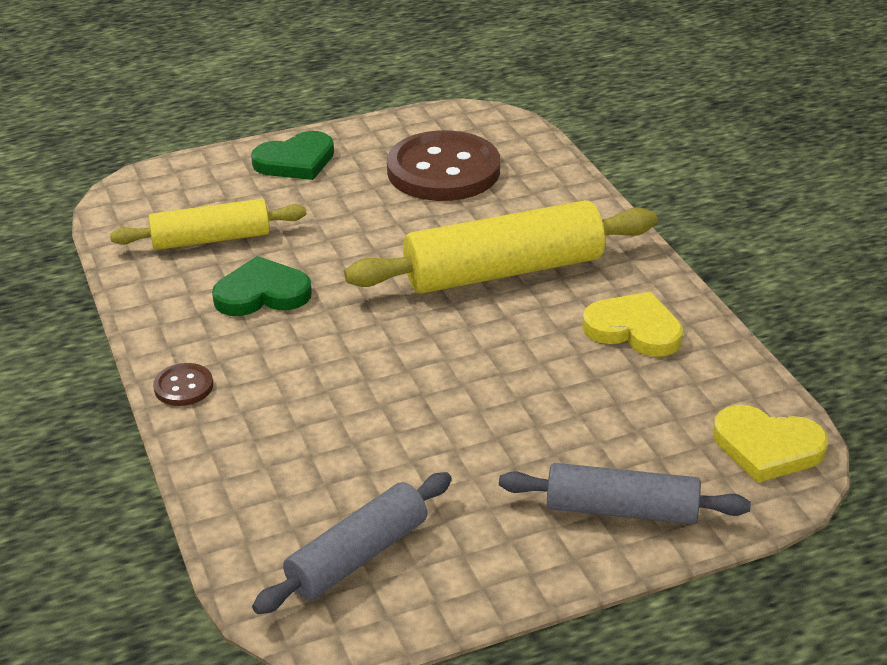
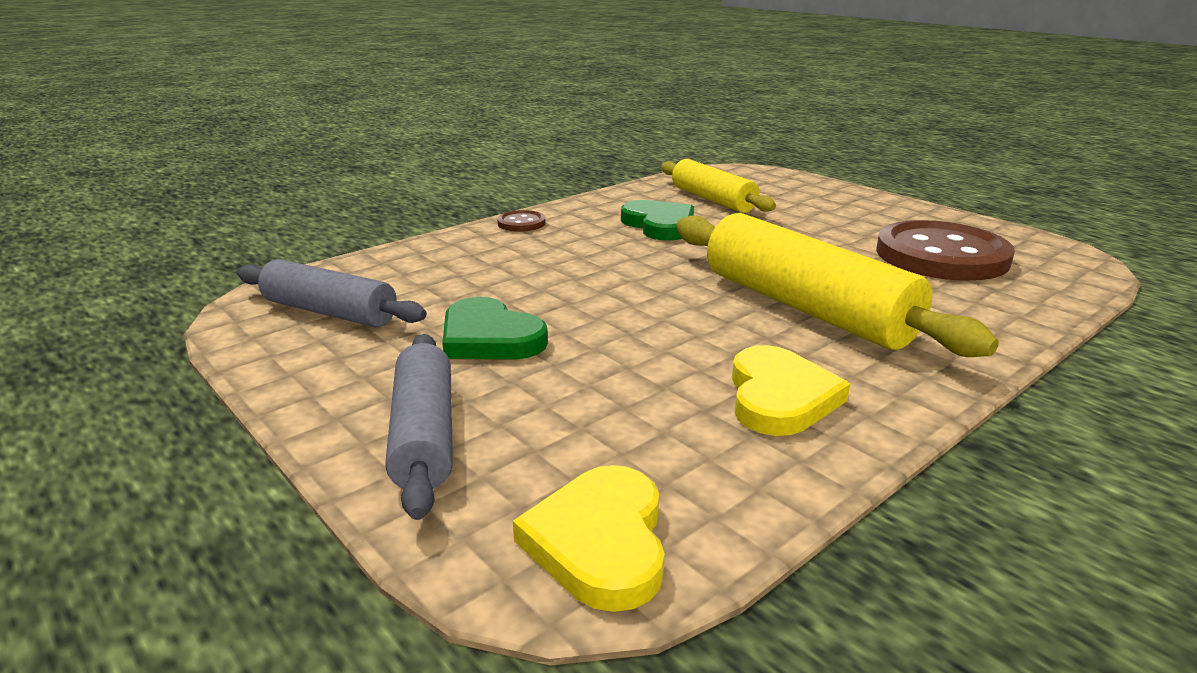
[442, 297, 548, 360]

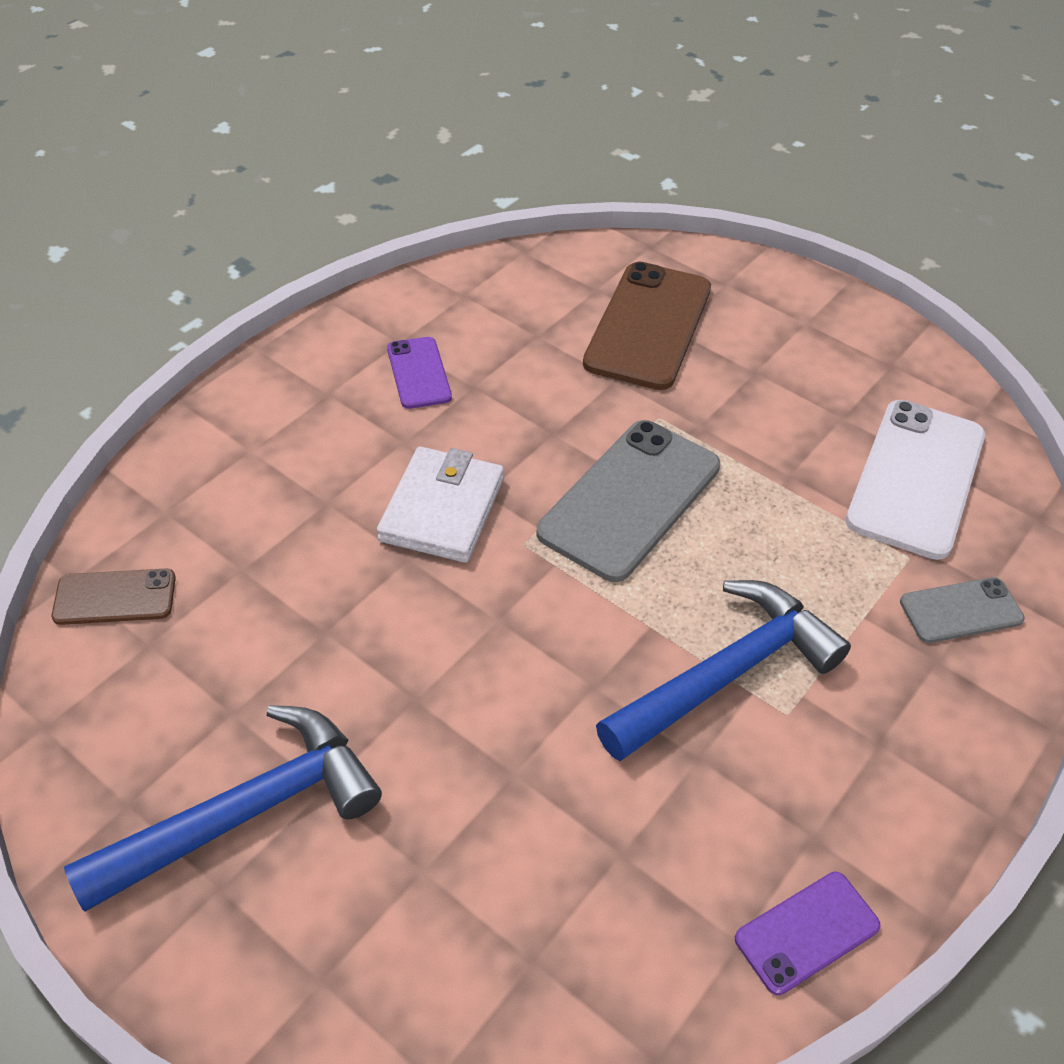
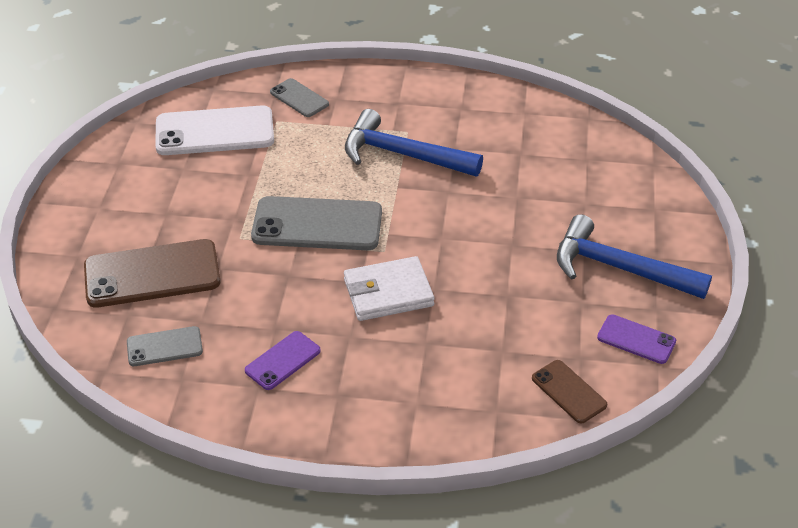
[597, 314, 676, 364]
[127, 326, 203, 366]

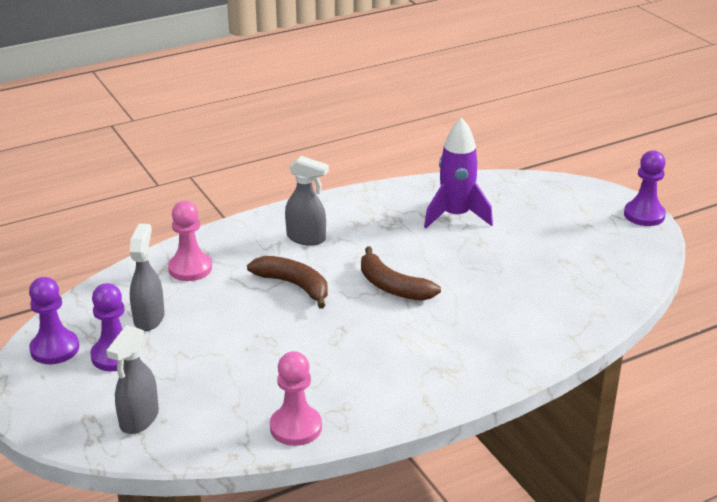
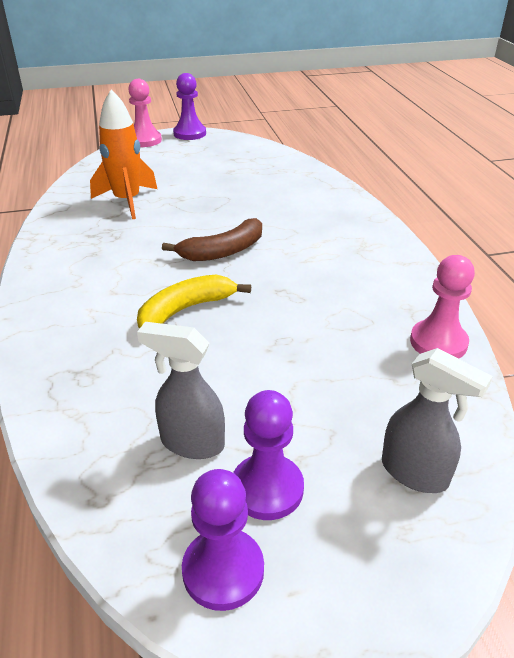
[128, 79, 162, 147]
[137, 274, 251, 329]
[285, 156, 329, 246] (first image)
[90, 90, 157, 219]

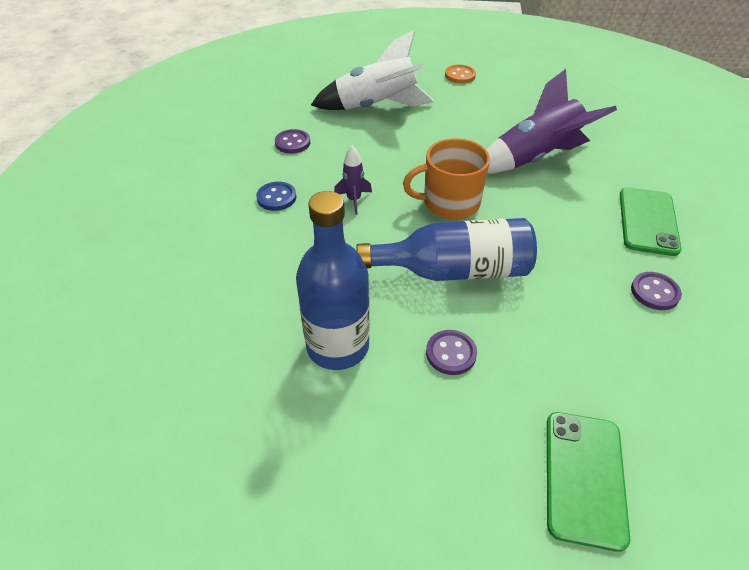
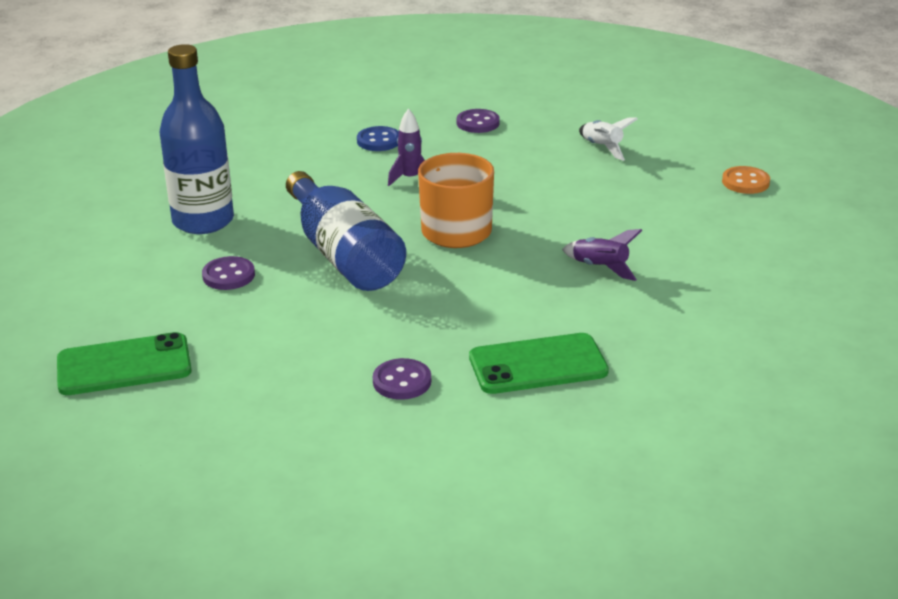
[579, 117, 638, 161]
[562, 229, 642, 281]

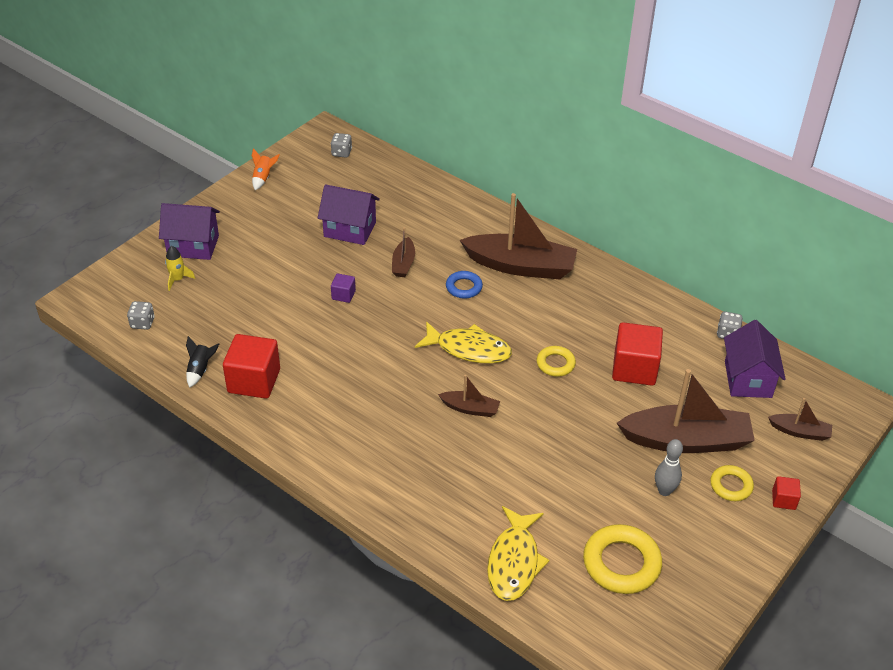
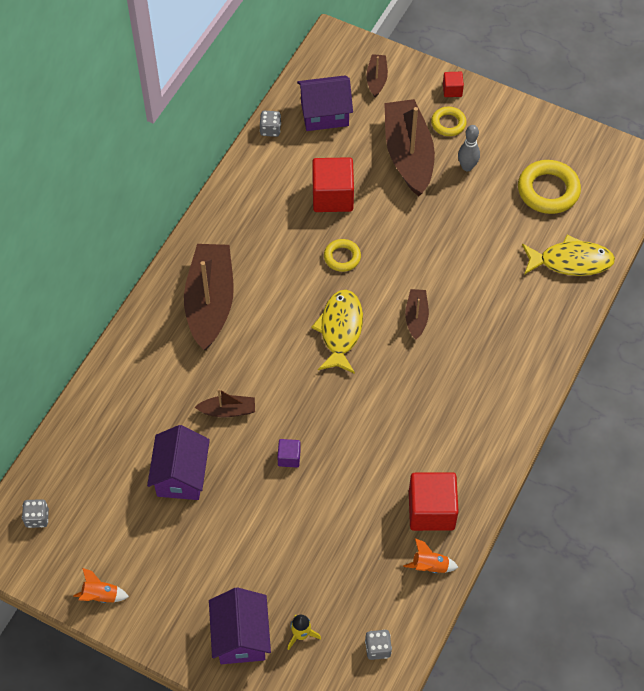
[403, 538, 458, 573]
[446, 271, 483, 299] (first image)

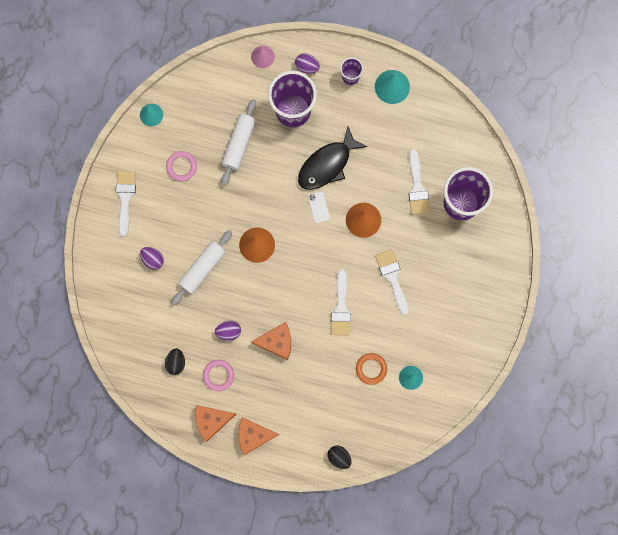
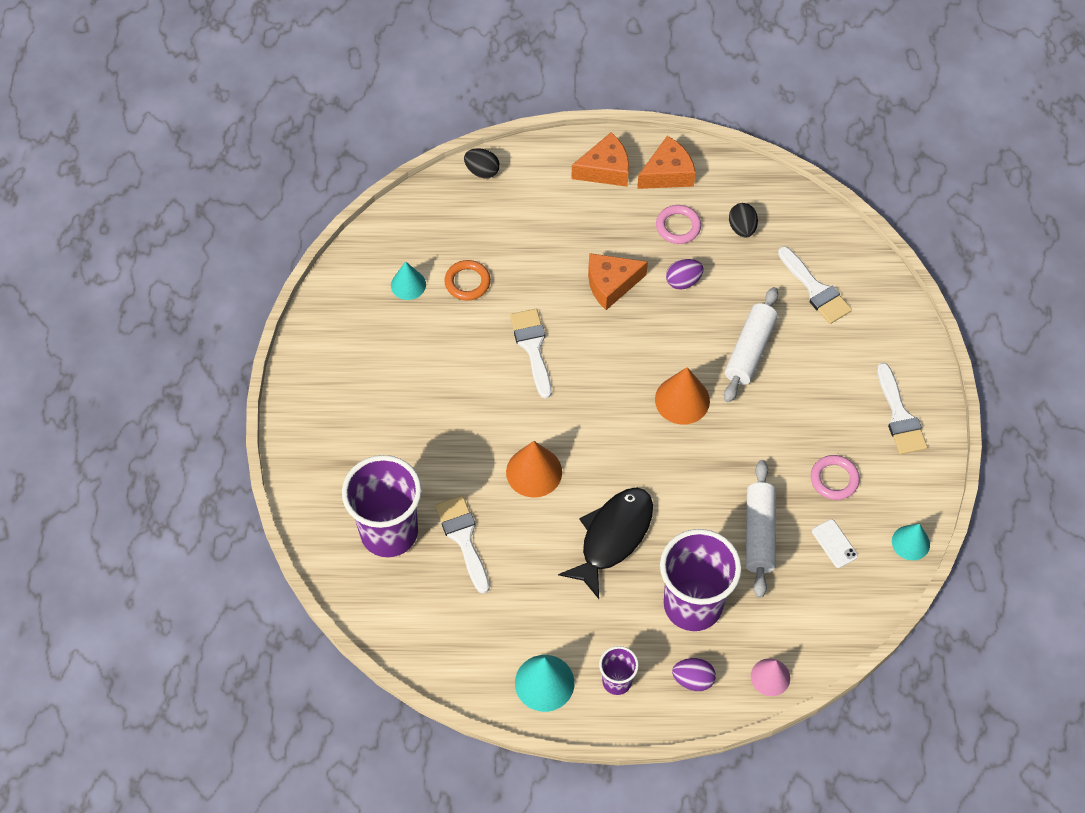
[140, 247, 164, 270] (first image)
[812, 519, 858, 568]
[778, 246, 852, 324]

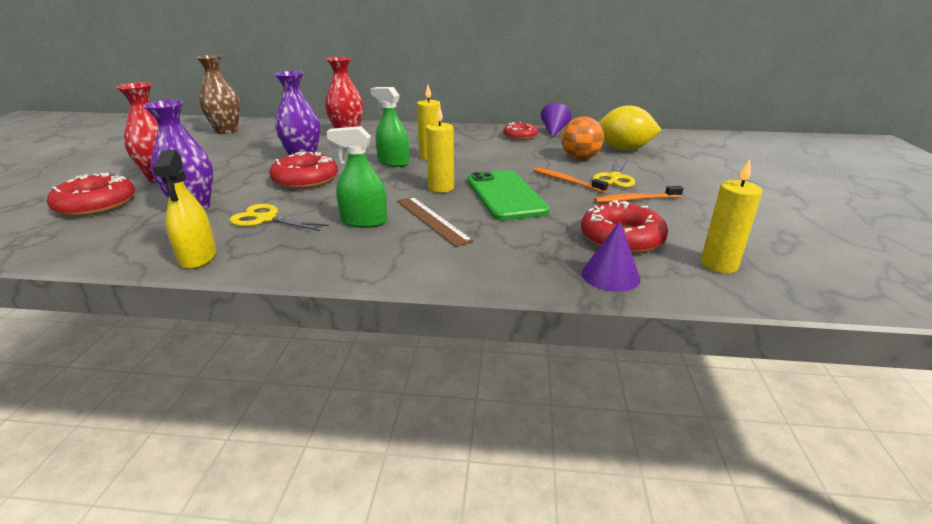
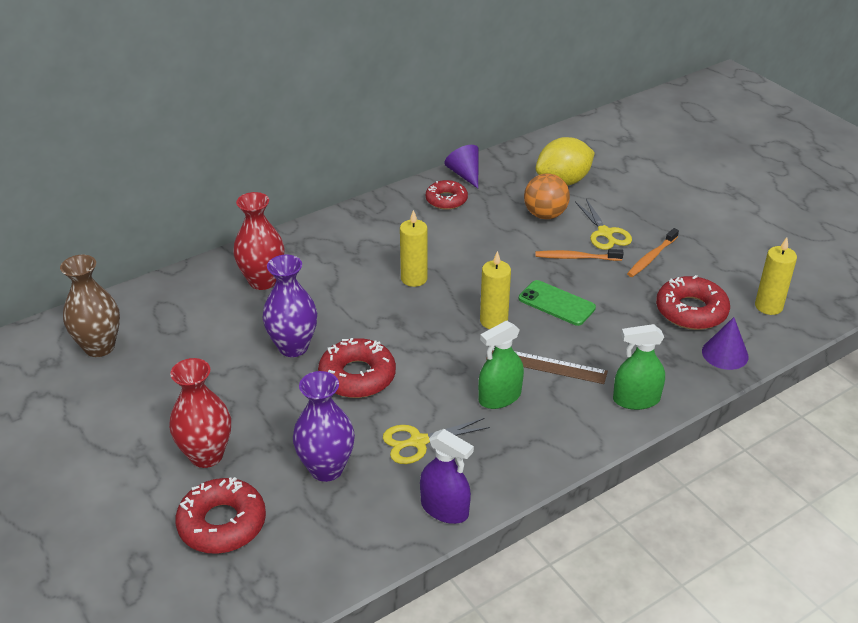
[420, 429, 474, 524]
[613, 324, 665, 410]
[519, 280, 596, 326]

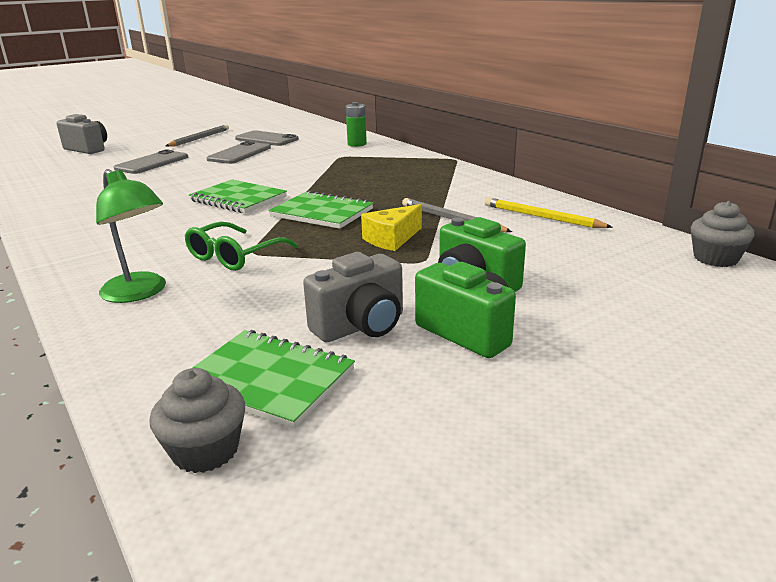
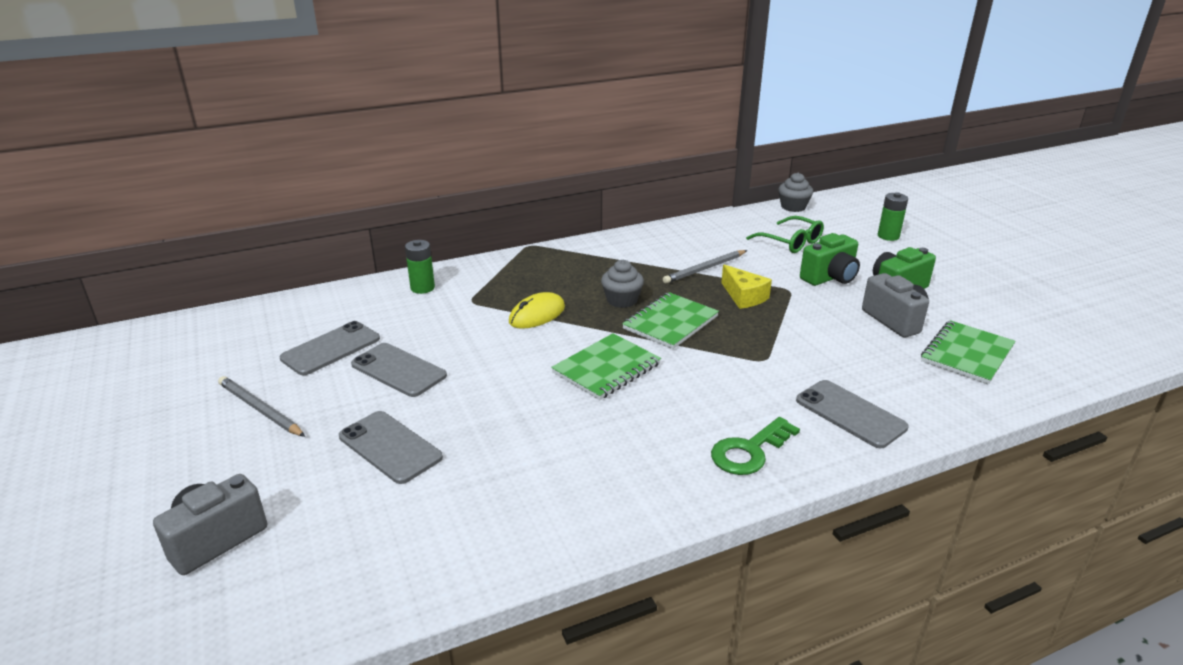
[796, 380, 909, 448]
[601, 260, 644, 308]
[746, 216, 824, 253]
[485, 198, 612, 228] (first image)
[509, 292, 565, 329]
[711, 417, 800, 475]
[878, 192, 908, 241]

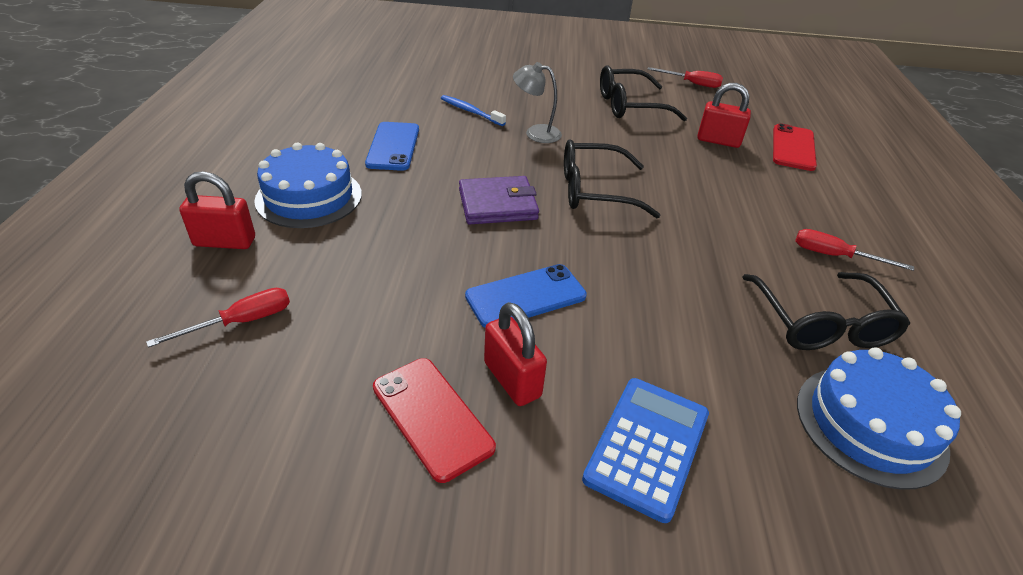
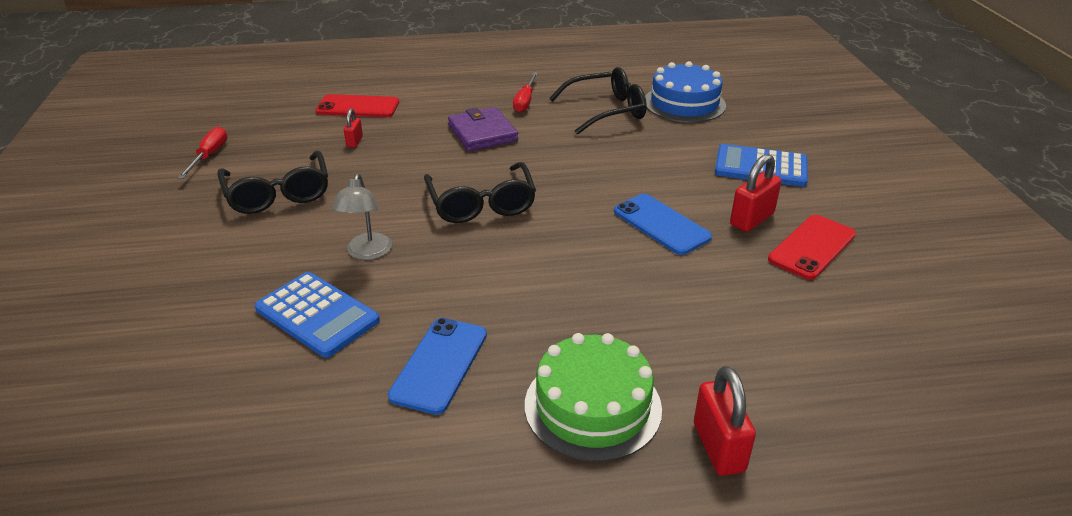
[146, 288, 290, 348] (first image)
[525, 333, 662, 462]
[388, 318, 487, 415]
[255, 272, 380, 358]
[448, 107, 518, 151]
[344, 109, 363, 147]

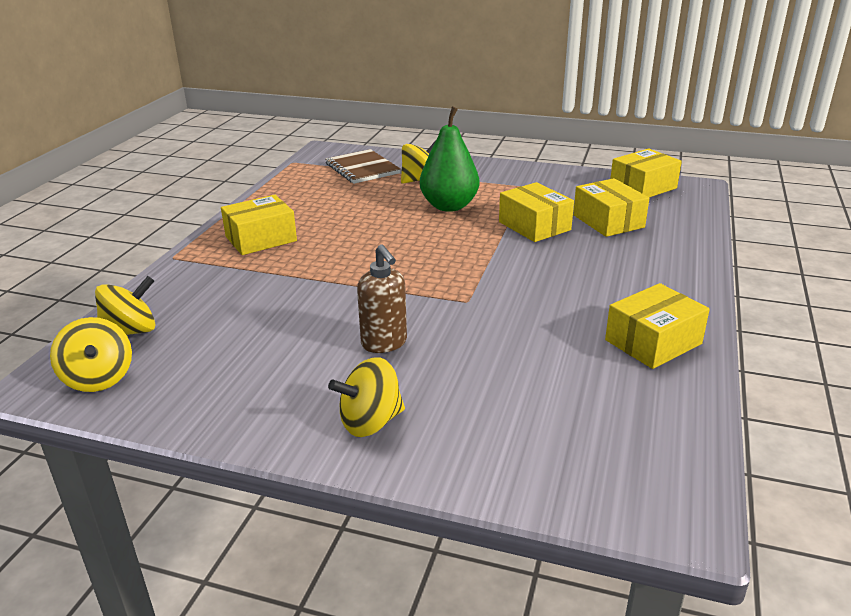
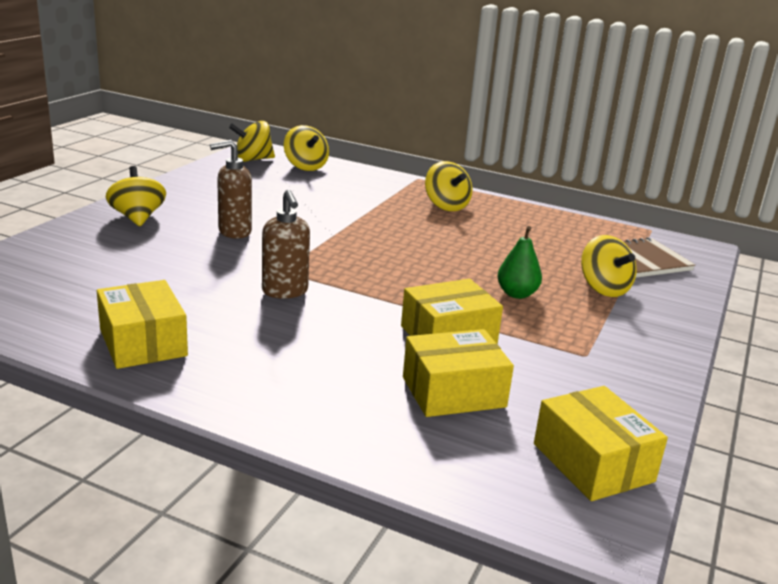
[425, 161, 473, 211]
[497, 226, 542, 299]
[262, 190, 310, 298]

